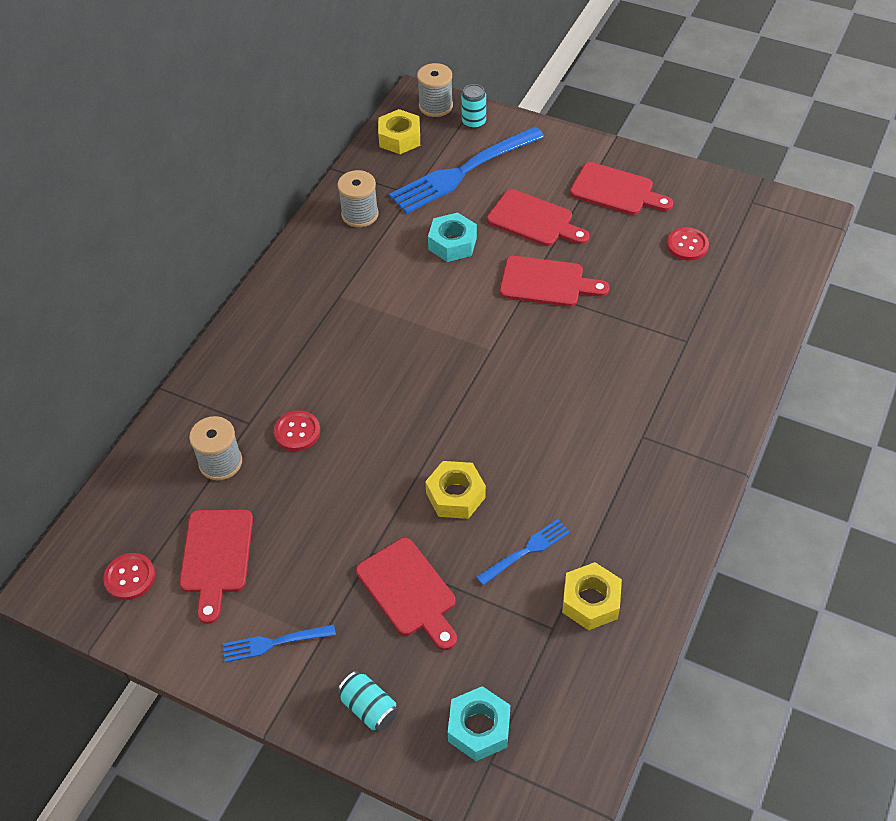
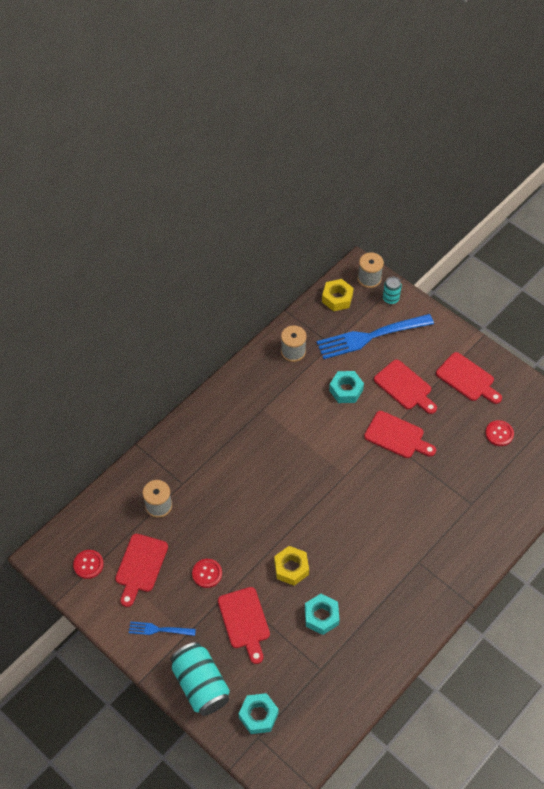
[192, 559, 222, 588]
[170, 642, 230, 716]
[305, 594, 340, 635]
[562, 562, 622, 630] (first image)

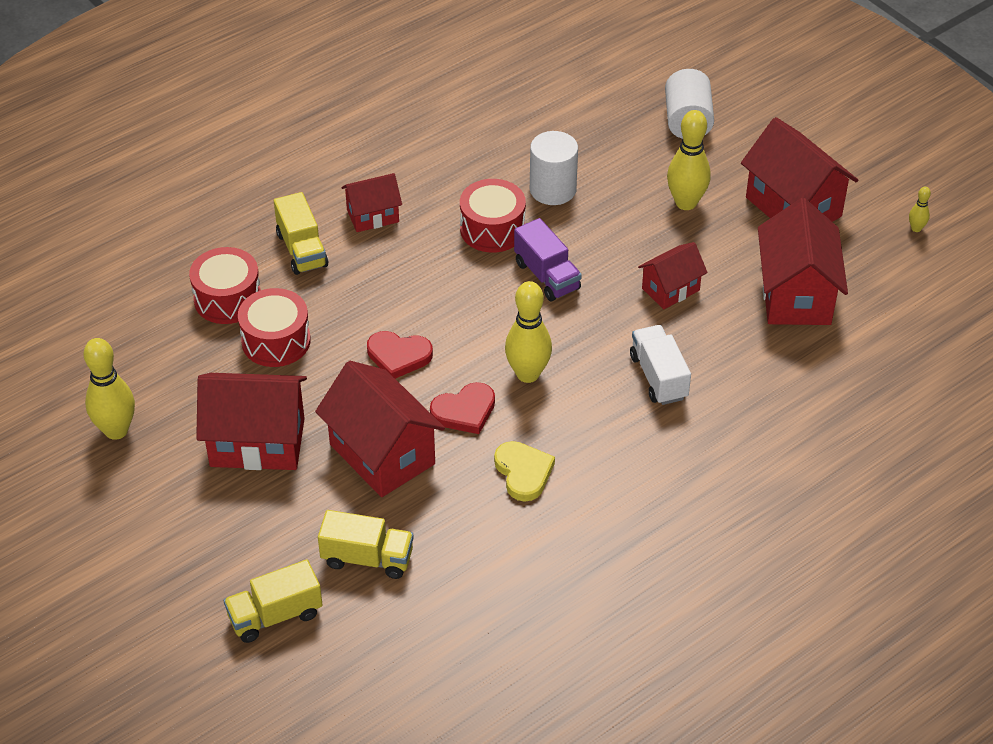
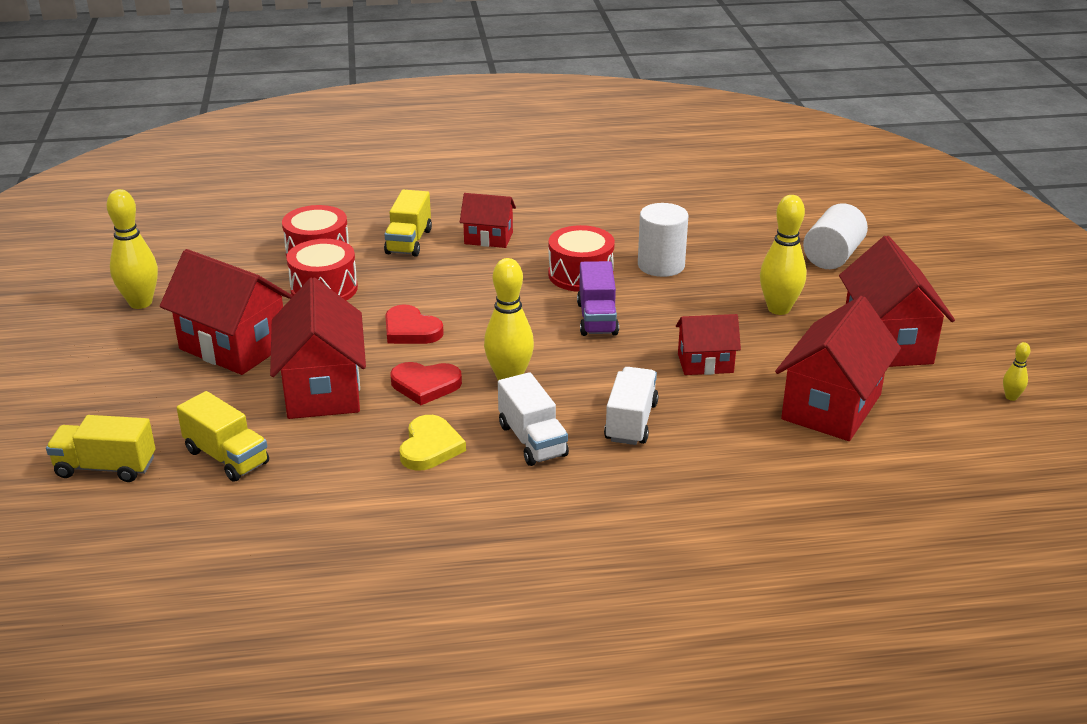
[498, 372, 569, 466]

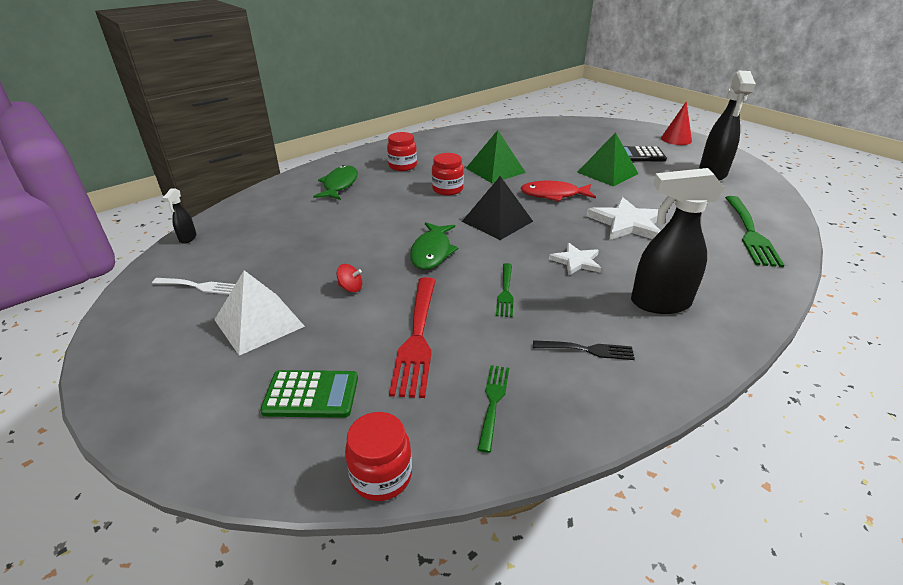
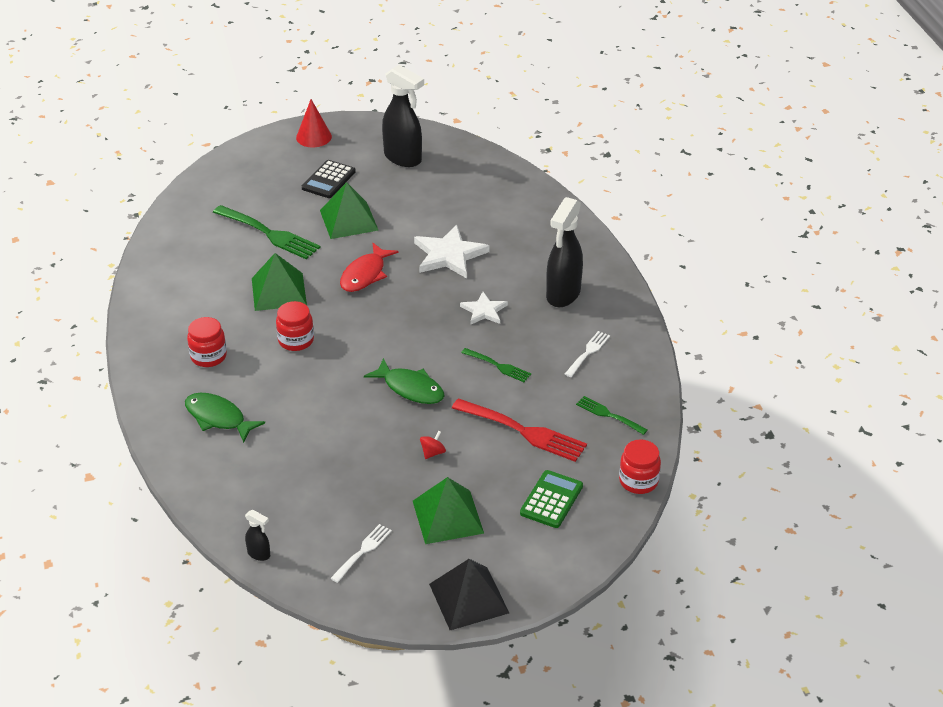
[413, 477, 484, 544]
[429, 559, 509, 630]
[565, 331, 610, 377]
[213, 205, 321, 259]

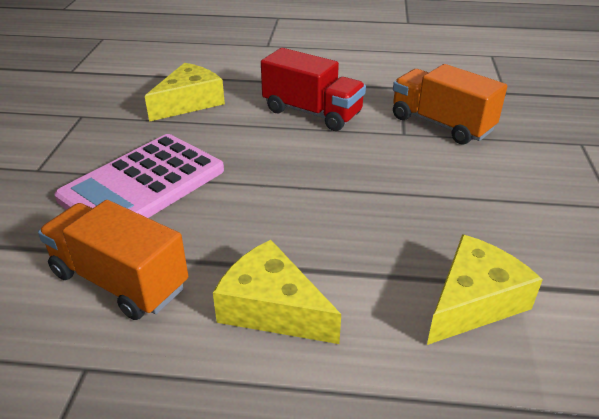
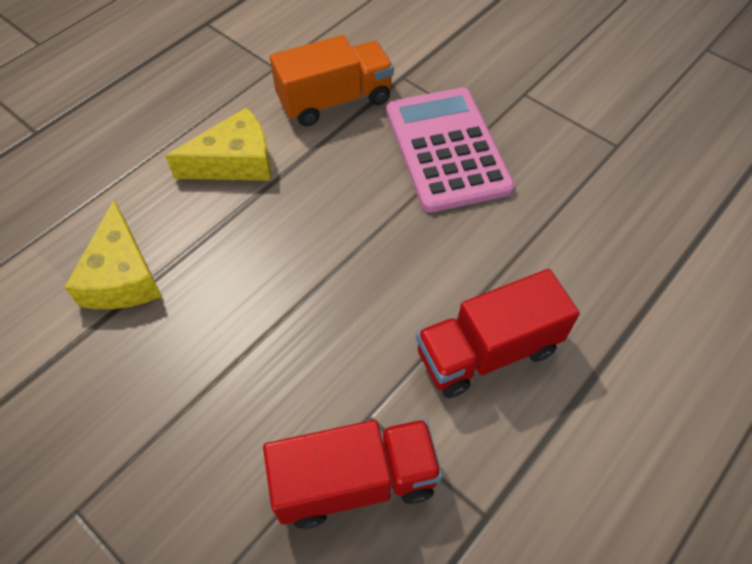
[145, 63, 225, 122] (first image)
[263, 419, 442, 529]

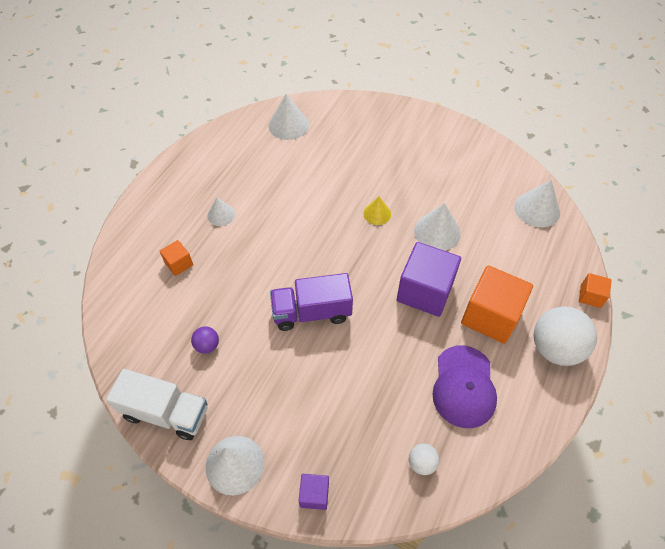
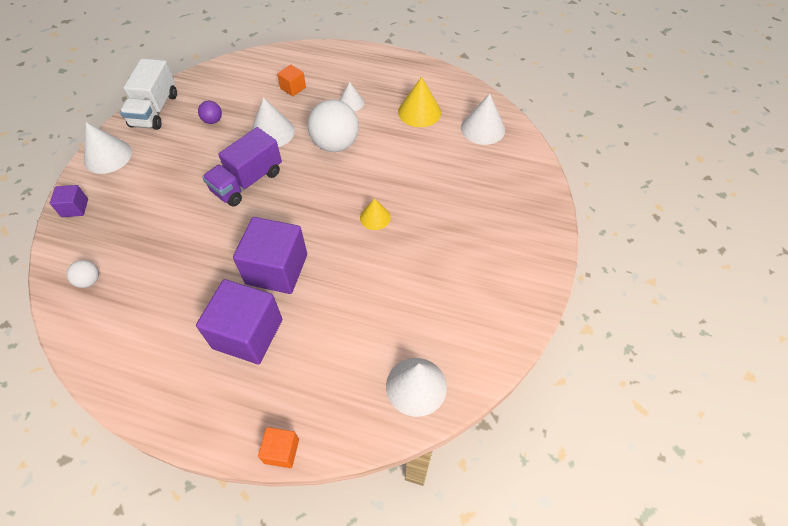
[202, 127, 282, 206]
[251, 97, 295, 147]
[432, 345, 497, 428] (first image)
[196, 279, 282, 365]
[308, 100, 359, 152]
[398, 77, 441, 127]

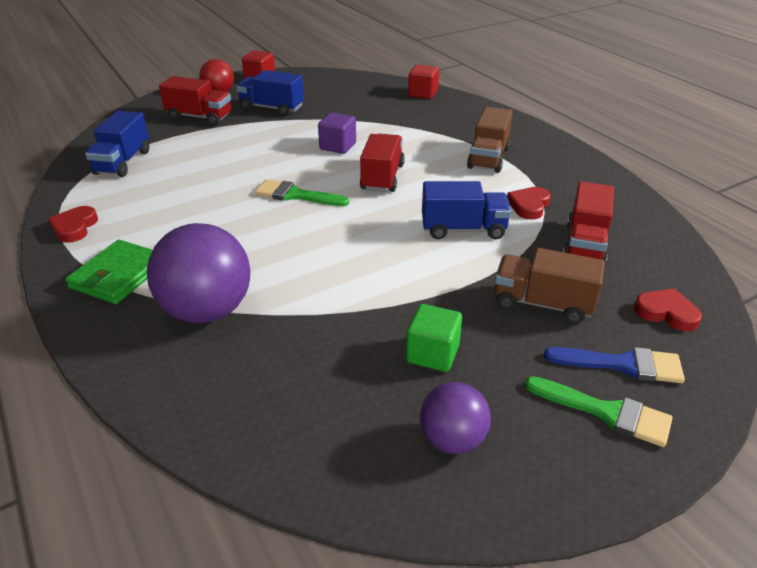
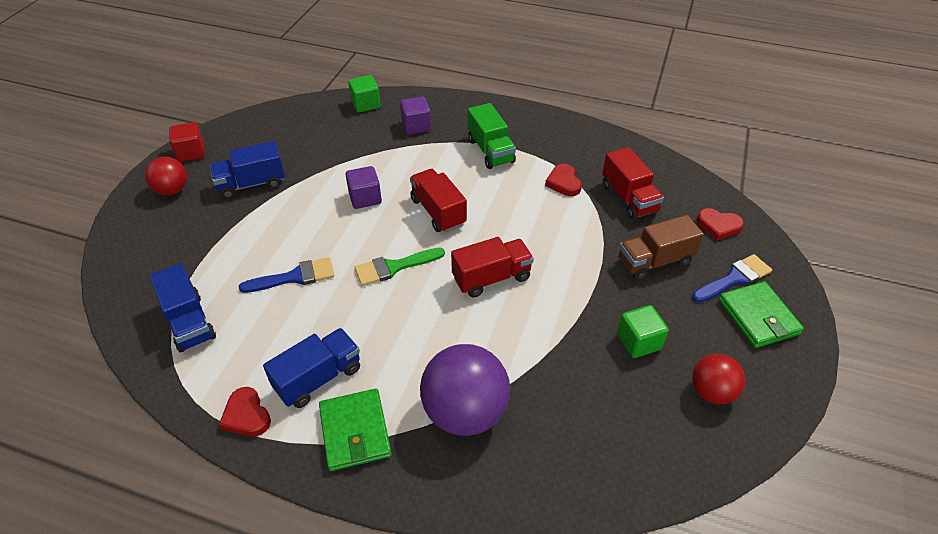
[451, 237, 534, 297]
[348, 75, 380, 112]
[692, 354, 745, 404]
[263, 328, 360, 408]
[468, 103, 516, 169]
[719, 281, 804, 348]
[697, 208, 744, 241]
[239, 257, 334, 293]
[400, 97, 431, 134]

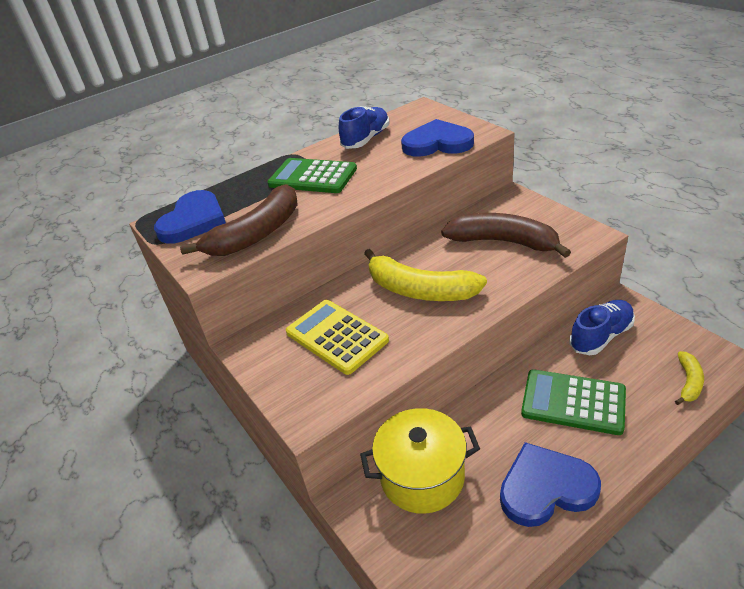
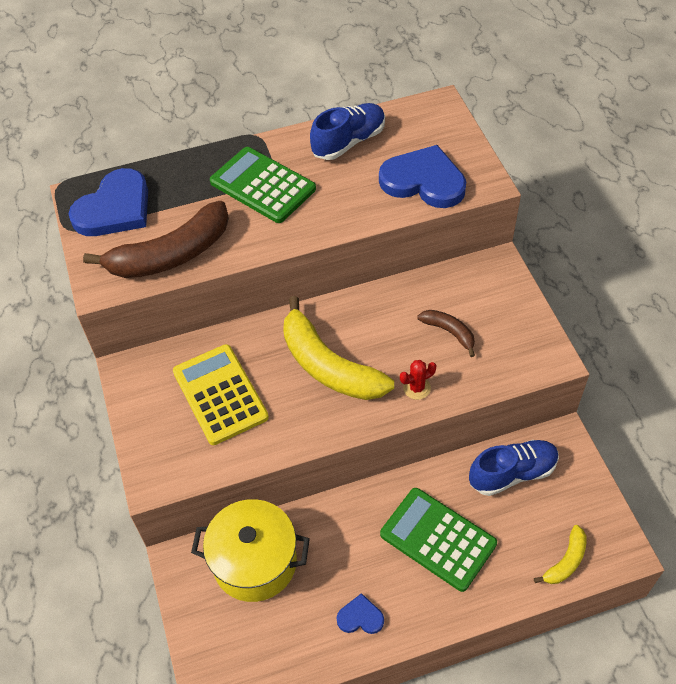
[417, 310, 475, 357]
[337, 593, 384, 634]
[400, 360, 437, 400]

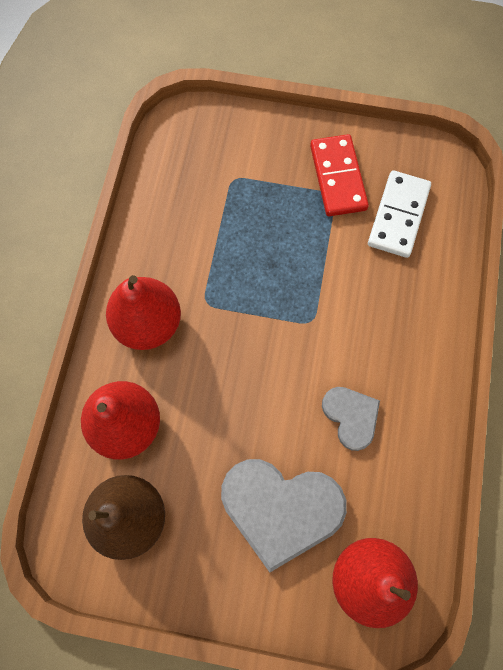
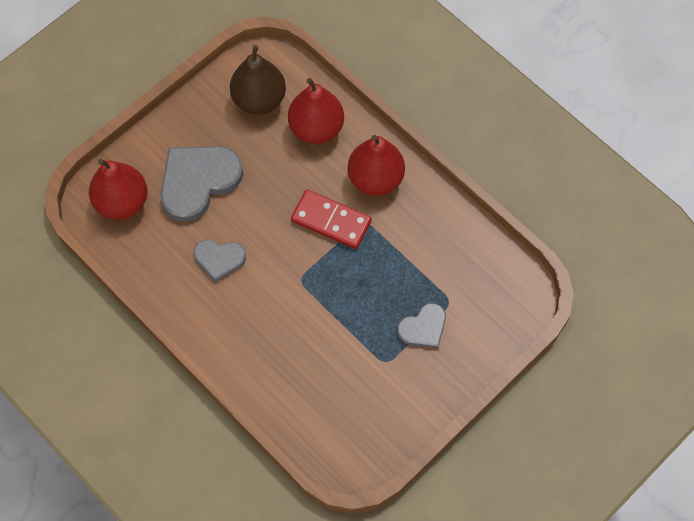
[291, 189, 372, 249]
[368, 170, 431, 258] (first image)
[397, 303, 446, 348]

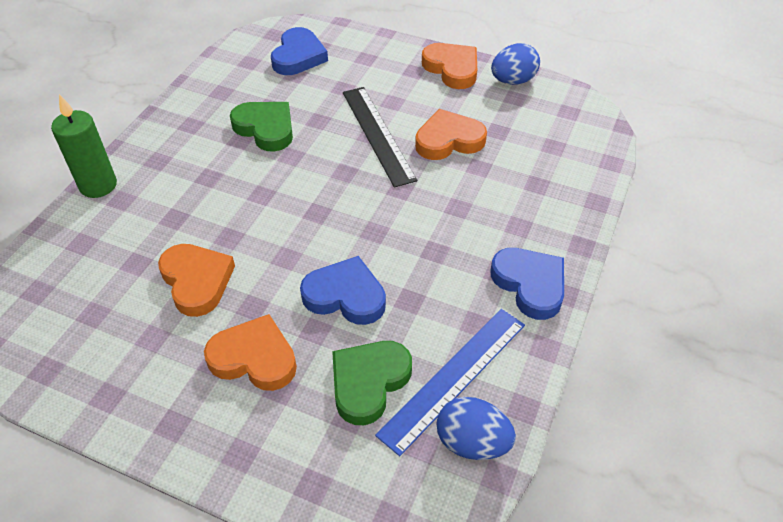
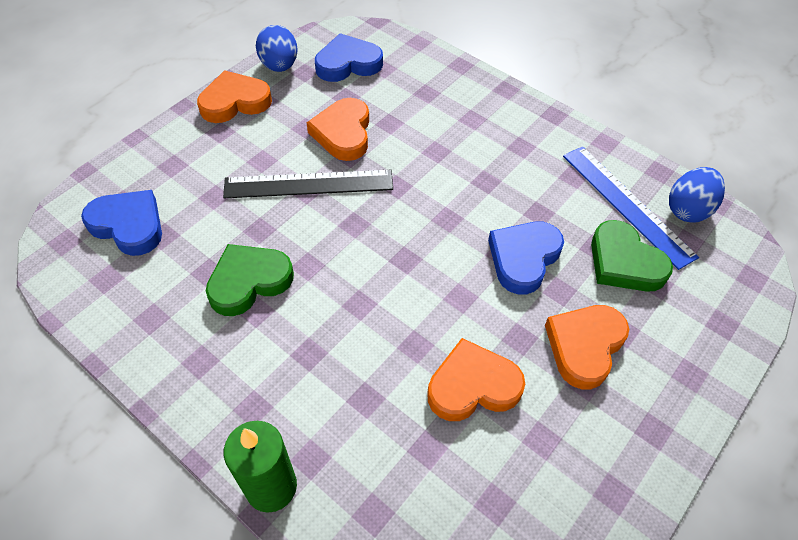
[315, 33, 383, 82]

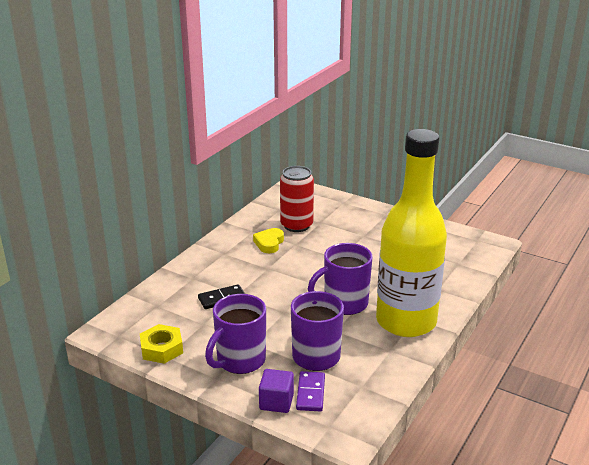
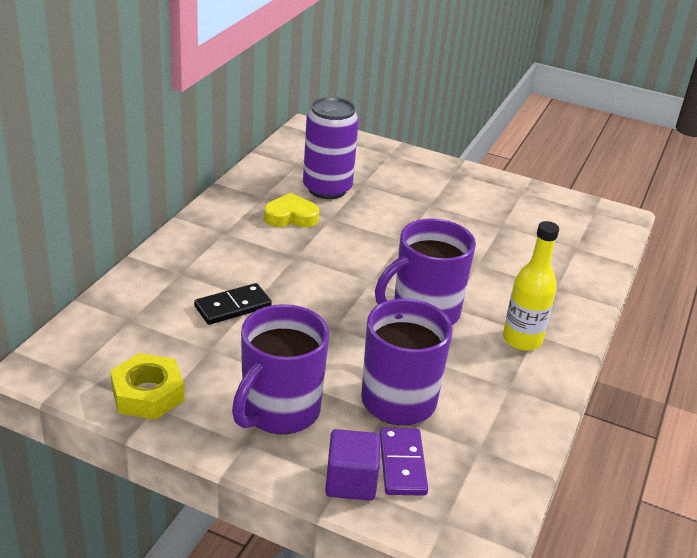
[264, 193, 319, 227]
[303, 97, 359, 199]
[503, 221, 559, 351]

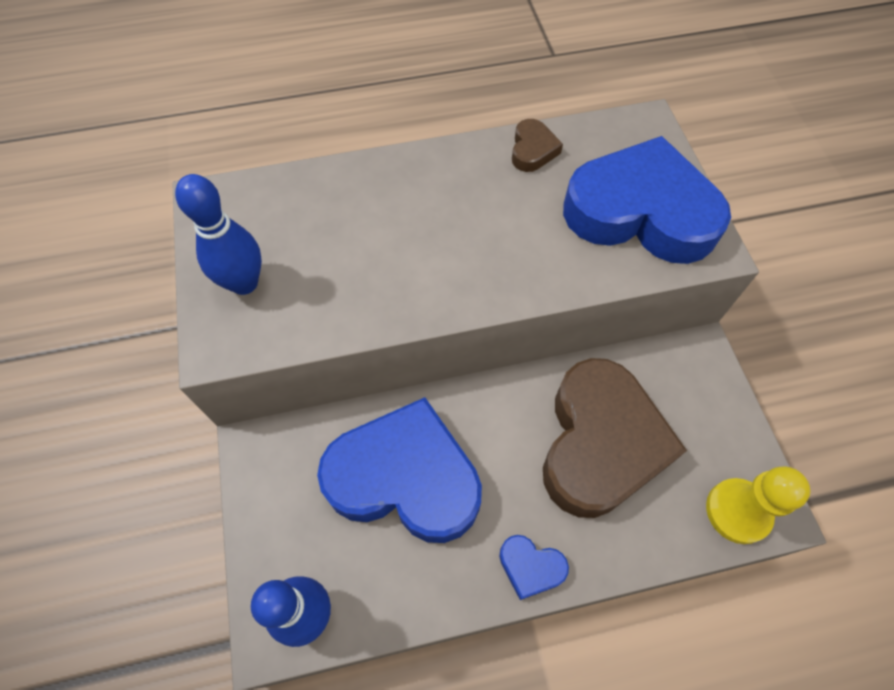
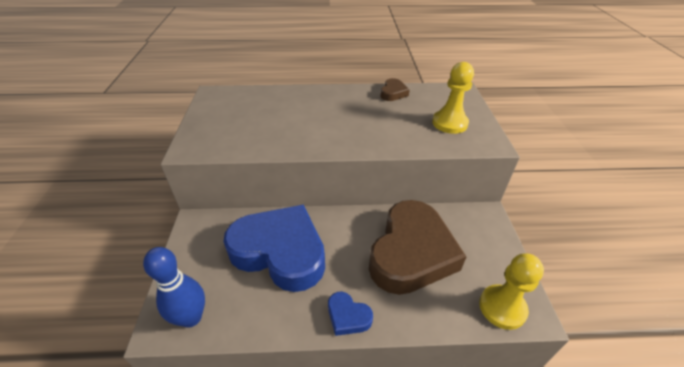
[175, 174, 262, 295] (first image)
[432, 62, 474, 134]

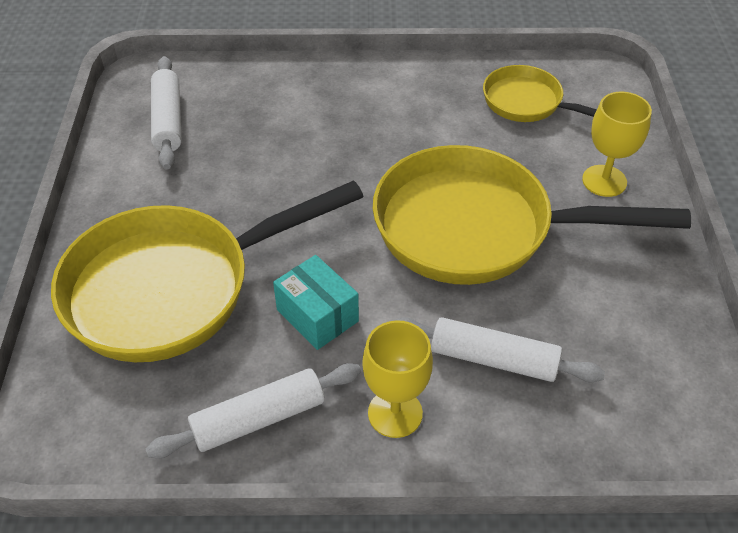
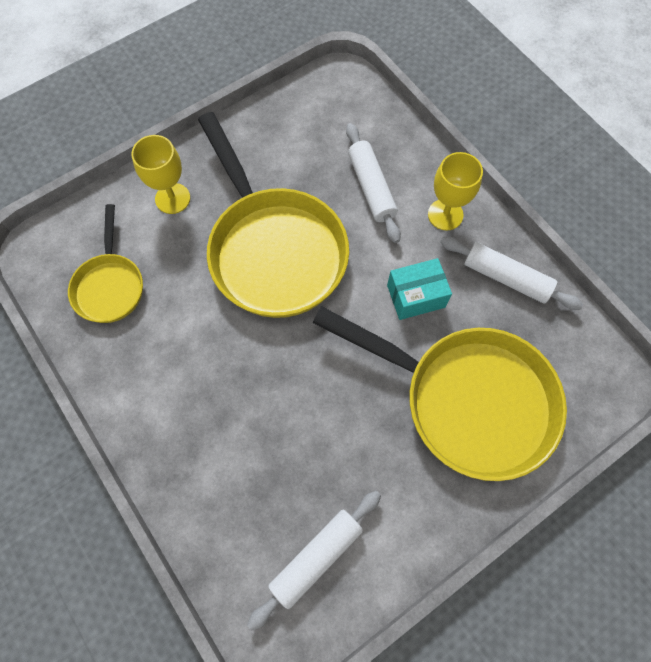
[387, 258, 452, 320]

